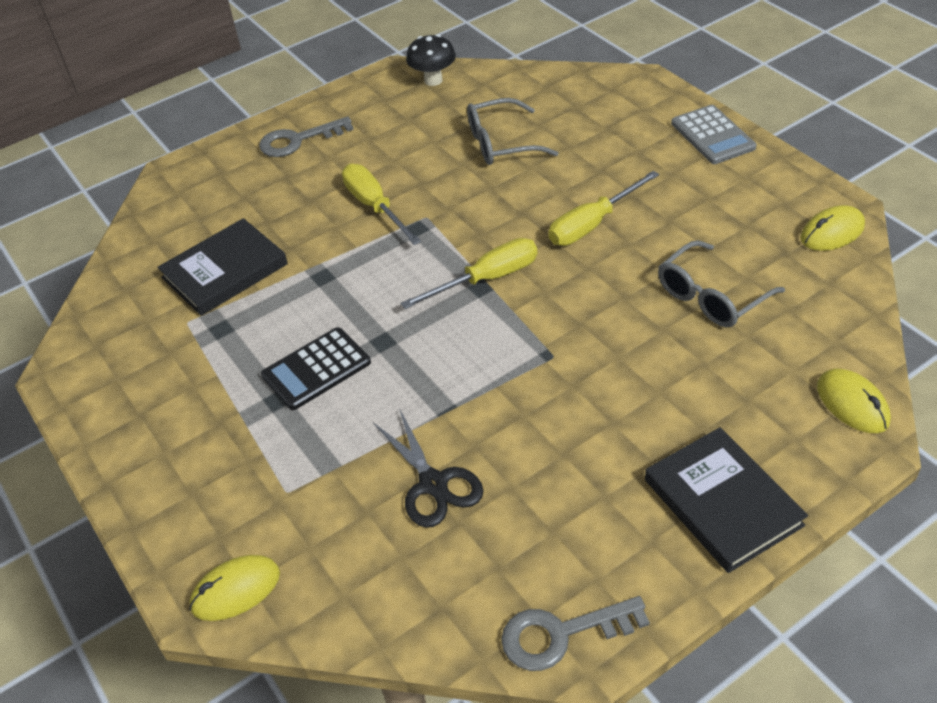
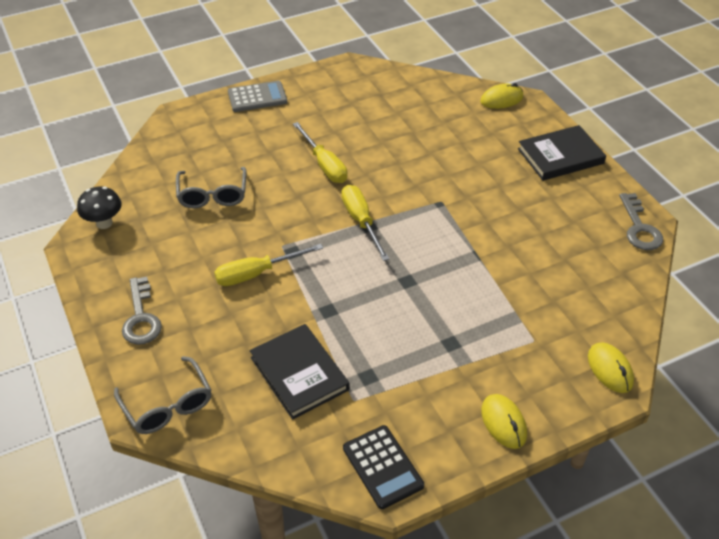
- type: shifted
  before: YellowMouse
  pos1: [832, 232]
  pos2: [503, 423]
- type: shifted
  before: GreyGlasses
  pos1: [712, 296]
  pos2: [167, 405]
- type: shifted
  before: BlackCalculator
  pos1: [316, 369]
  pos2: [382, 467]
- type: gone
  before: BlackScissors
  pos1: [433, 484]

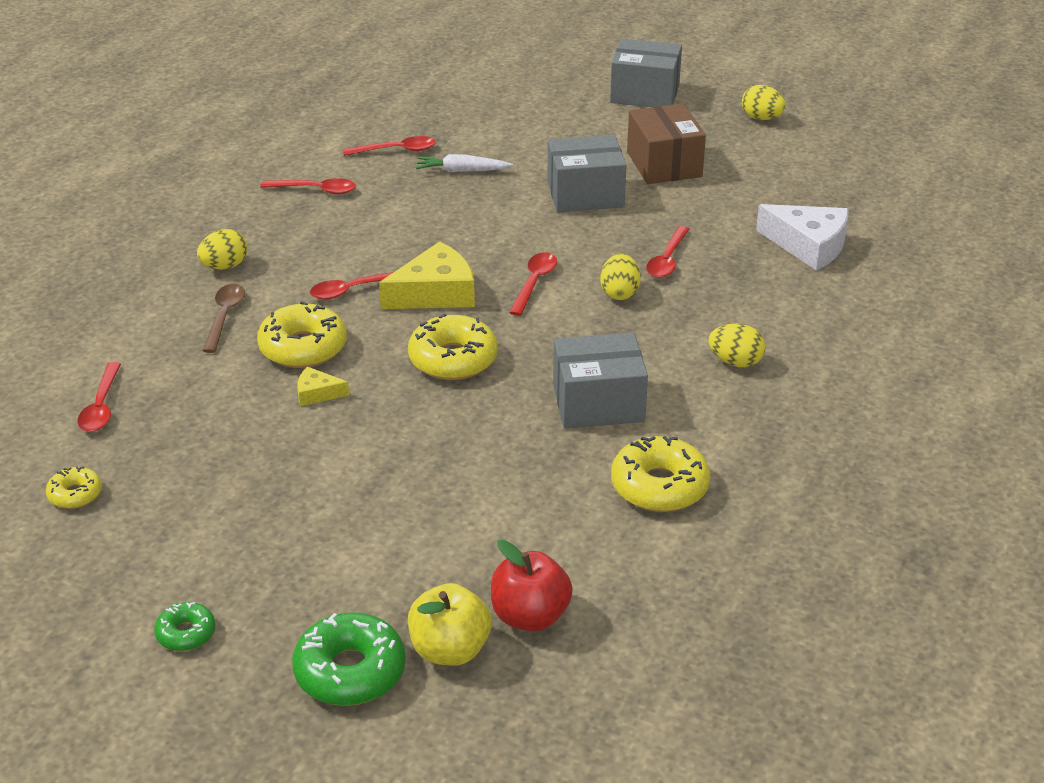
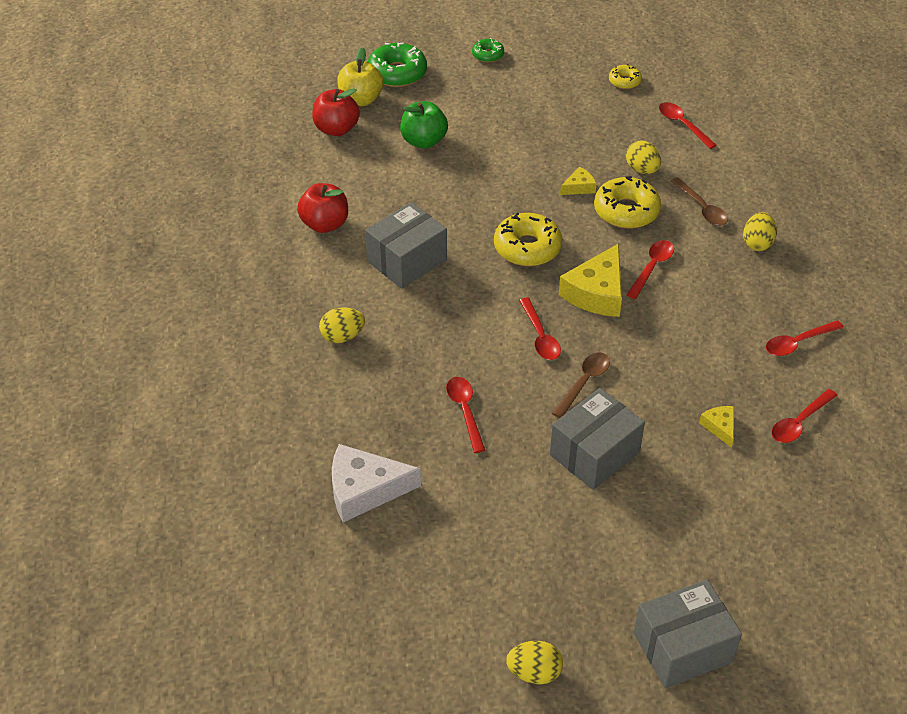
- type: gone
  before: BrownBox
  pos1: [664, 164]
- type: swapped
  before: WhiteCarrot
  after: YellowCheese
  pos1: [462, 171]
  pos2: [720, 427]
- type: shifted
  before: YellowEgg
  pos1: [619, 293]
  pos2: [642, 170]
- type: swapped
  before: YellowDonut
  after: RedApple
  pos1: [659, 486]
  pos2: [325, 224]
- type: new
  after: GreenApple
  pos2: [423, 141]
- type: new
  after: BrownSpoon
  pos2: [584, 382]

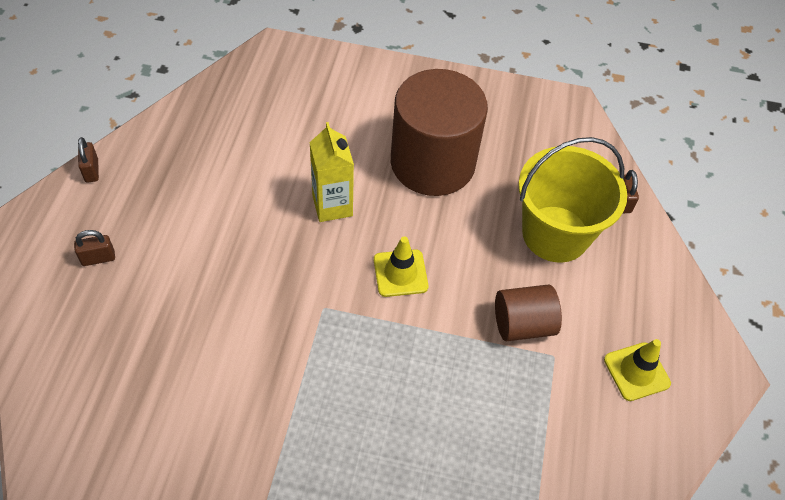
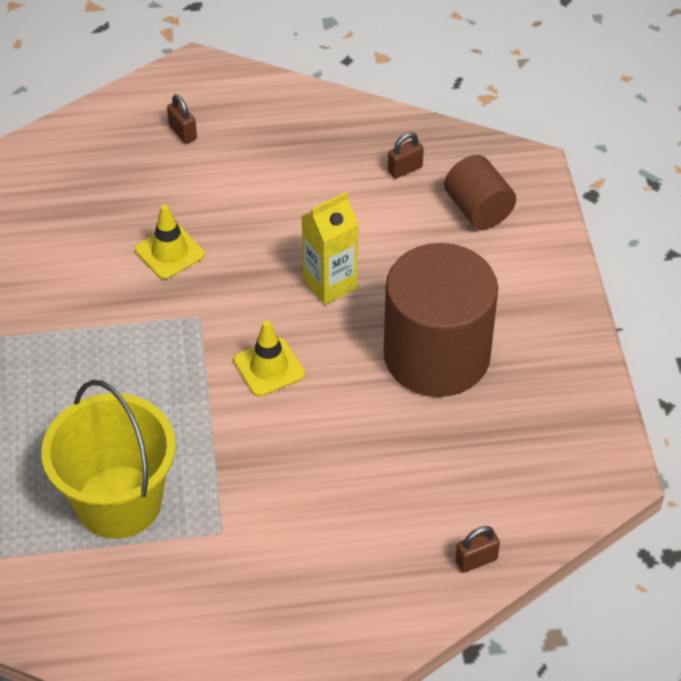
- type: shifted
  before: BrownPadlock
  pos1: [92, 171]
  pos2: [405, 169]
- type: shifted
  before: YellowBucket
  pos1: [555, 234]
  pos2: [118, 502]
- type: shifted
  before: BrownCylinder
  pos1: [523, 324]
  pos2: [478, 209]
- type: shifted
  before: YellowTrafficCone
  pos1: [636, 371]
  pos2: [170, 252]

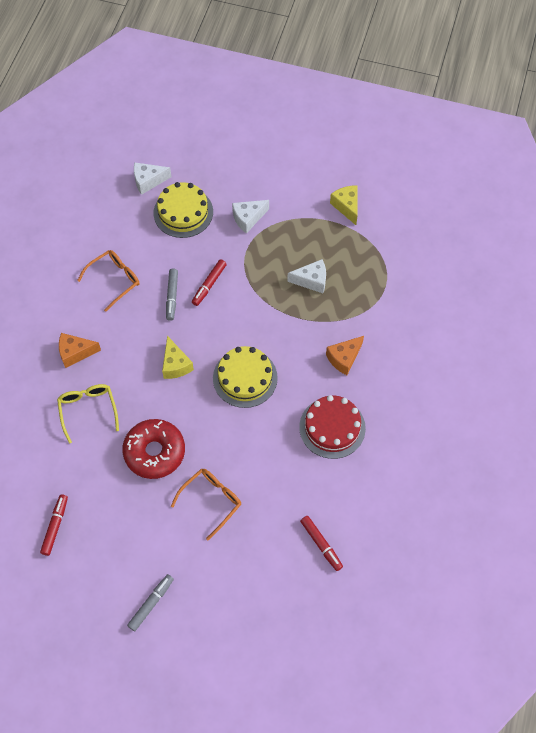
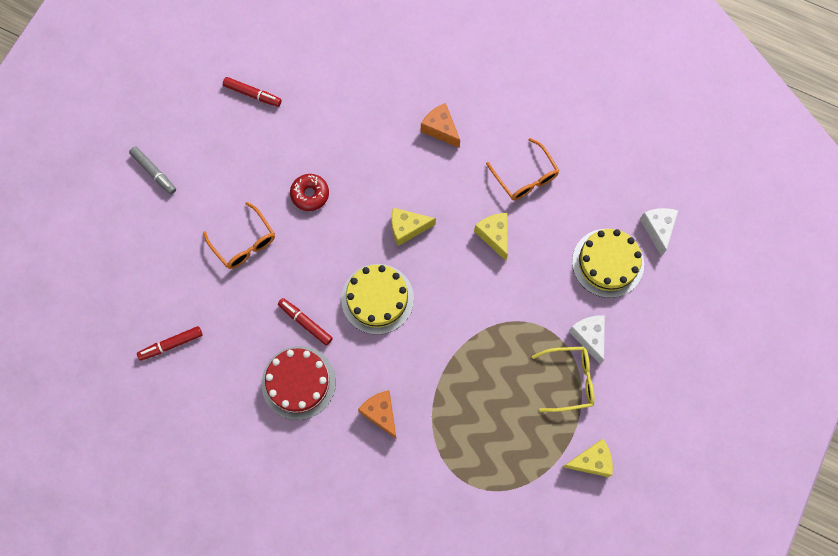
- type: shifted
  before: RedMarker
  pos1: [209, 285]
  pos2: [305, 323]
- type: gone
  before: WhiteCheese
  pos1: [312, 280]
- type: swapped
  before: GreyMarker
  after: YellowCheese
  pos1: [172, 296]
  pos2: [494, 235]
- type: rotated
  before: OrangeCheese
  pos1: [75, 353]
  pos2: [440, 129]
  turn: -45
- type: shifted
  before: YellowGlasses
  pos1: [88, 410]
  pos2: [569, 380]
- type: scaled
  before: RedDonut
  pos1: [154, 452]
  pos2: [310, 194]
  scale: 0.59

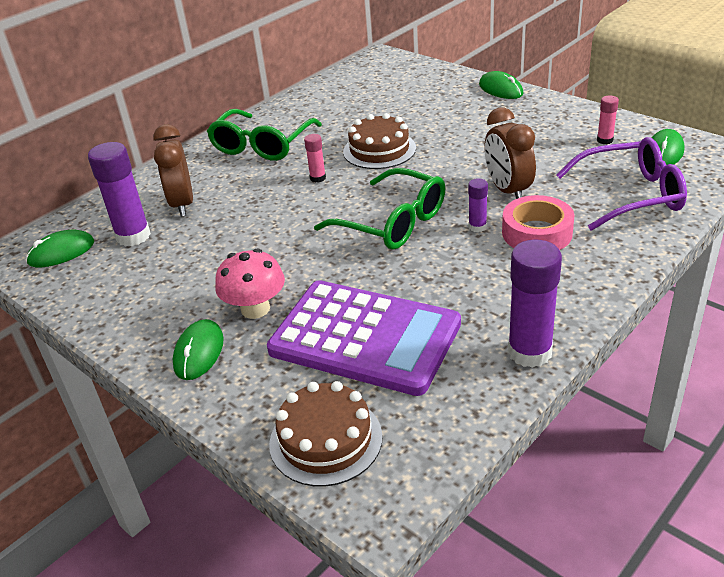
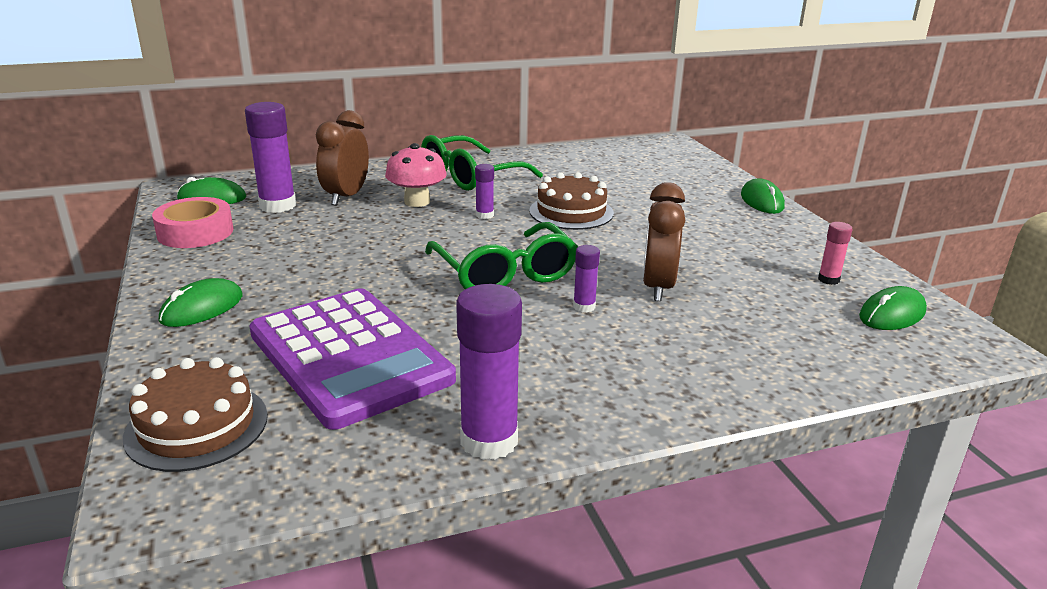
- type: repainted
  before: PinkGlueStick
  after: PurpleGlueStick
  pos1: [318, 178]
  pos2: [484, 215]
- type: gone
  before: PurpleGlasses
  pos1: [631, 195]
- type: shifted
  before: PinkTape
  pos1: [537, 233]
  pos2: [195, 232]
- type: shifted
  before: PinkMushroom
  pos1: [255, 309]
  pos2: [417, 202]

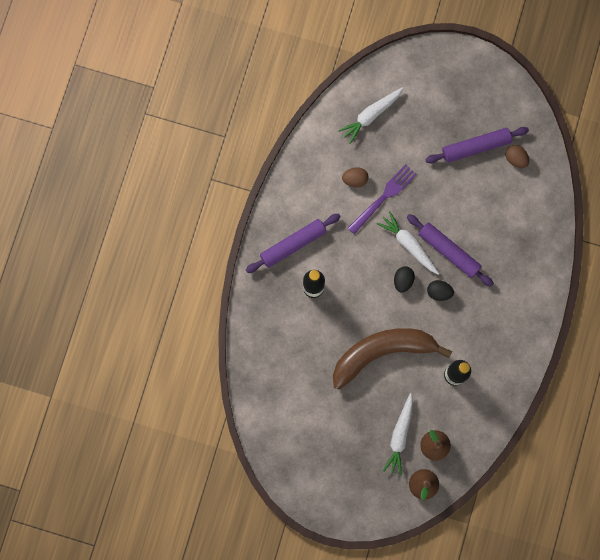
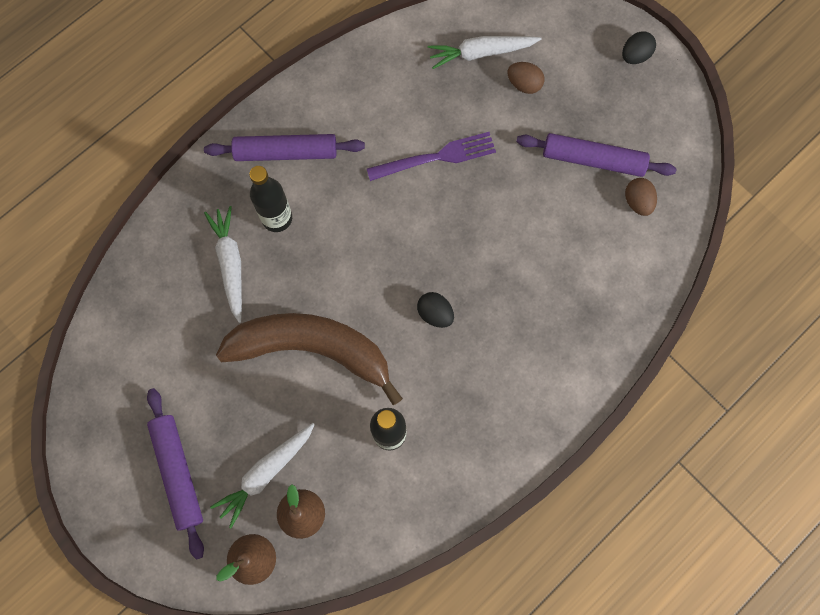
- type: shifted
  before: BrownEgg
  pos1: [355, 179]
  pos2: [524, 84]
- type: shifted
  before: WhiteCarrot
  pos1: [408, 244]
  pos2: [230, 264]
- type: shifted
  before: PurpleRollingPin
  pos1: [448, 251]
  pos2: [178, 472]
- type: shifted
  before: BlackEgg
  pos1: [403, 280]
  pos2: [635, 56]

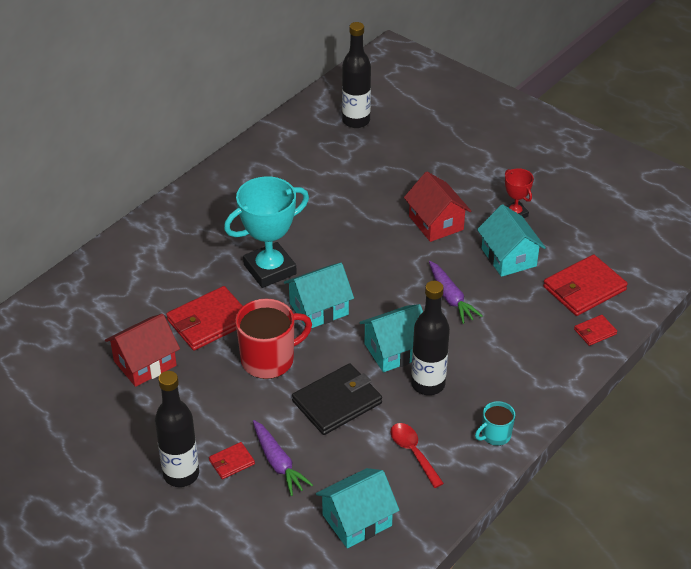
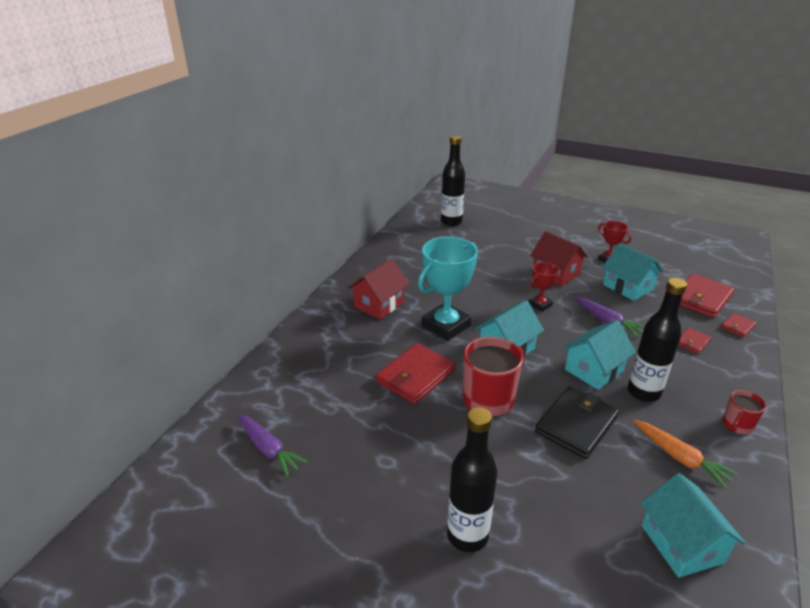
- type: shifted
  before: RedHouse
  pos1: [145, 363]
  pos2: [379, 304]
- type: repainted
  before: TurquoiseMug
  after: RedMug
  pos1: [495, 435]
  pos2: [737, 425]
- type: shifted
  before: PurpleCarrot
  pos1: [278, 463]
  pos2: [268, 449]
- type: swapped
  before: RedSpoon
  after: OrangeCarrot
  pos1: [413, 452]
  pos2: [680, 457]
- type: shifted
  before: RedWallet
  pos1: [231, 462]
  pos2: [692, 342]
- type: rotated
  before: TurquoiseHouse
  pos1: [357, 520]
  pos2: [682, 544]
  turn: -60
- type: new
  after: RedTrophy
  pos2: [540, 305]

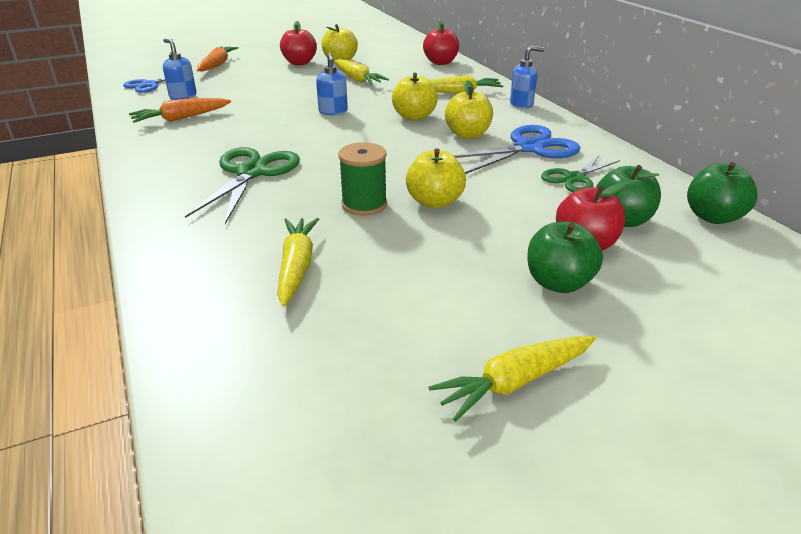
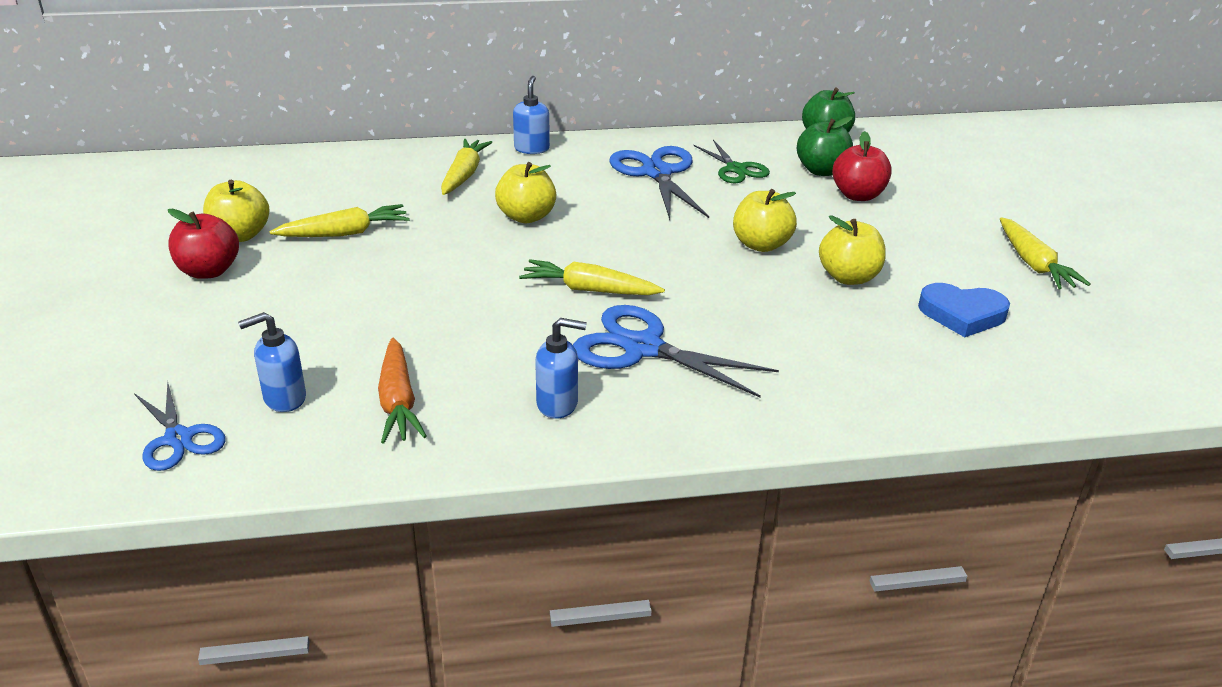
- type: gone
  before: RedApple
  pos1: [440, 62]
- type: gone
  before: OrangeCarrot
  pos1: [217, 65]
- type: shifted
  before: BlueSoapDispenser
  pos1: [333, 111]
  pos2: [558, 404]
- type: shifted
  before: YellowApple
  pos1: [467, 135]
  pos2: [848, 277]
- type: gone
  before: GreenSpool
  pos1: [364, 204]
- type: repainted
  before: GreenScissors
  after: BlueScissors
  pos1: [252, 173]
  pos2: [642, 347]
- type: shifted
  before: YellowCarrot
  pos1: [296, 267]
  pos2: [589, 290]
- type: gone
  before: GreenApple
  pos1: [558, 283]
- type: new
  after: BlueHeart
  pos2: [962, 314]

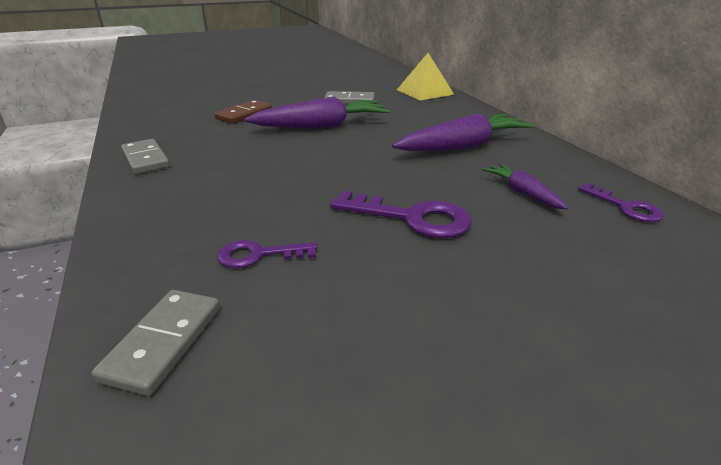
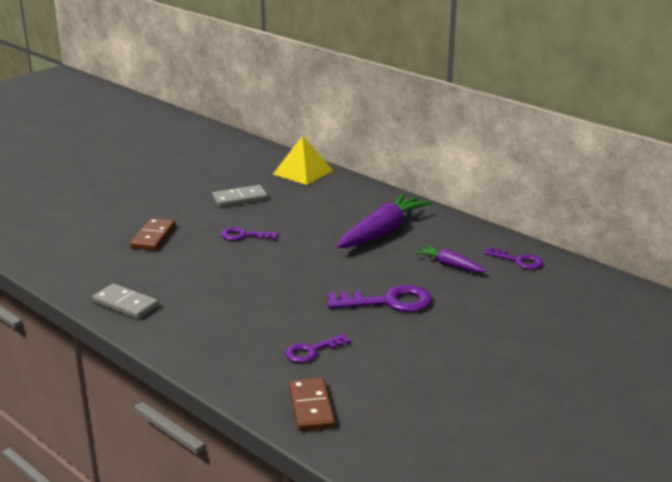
- type: swapped
  before: PurpleCarrot
  after: PurpleKey
  pos1: [321, 126]
  pos2: [244, 235]
- type: repainted
  before: GreyDomino
  after: BrownDomino
  pos1: [163, 342]
  pos2: [311, 407]

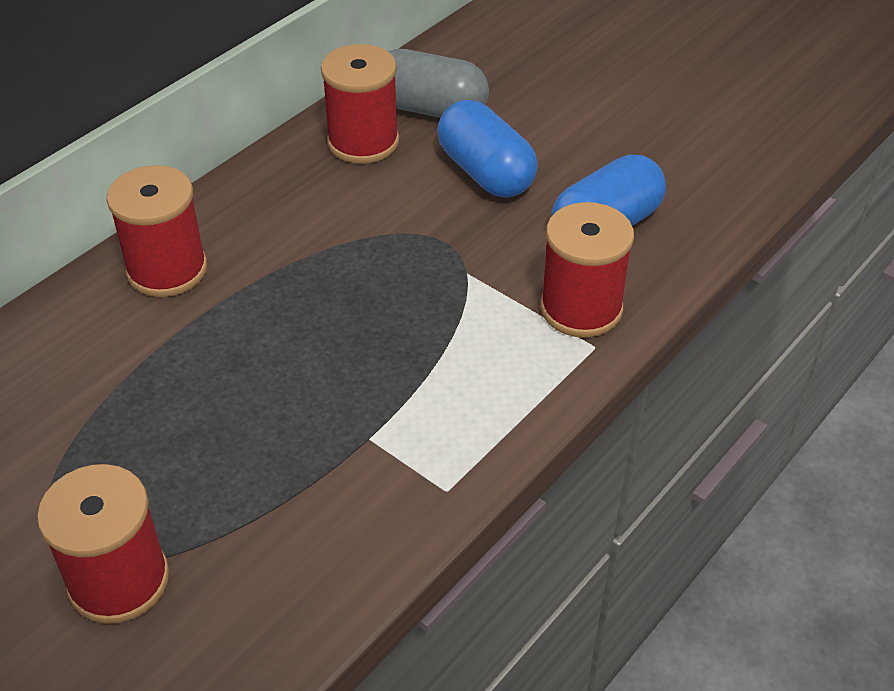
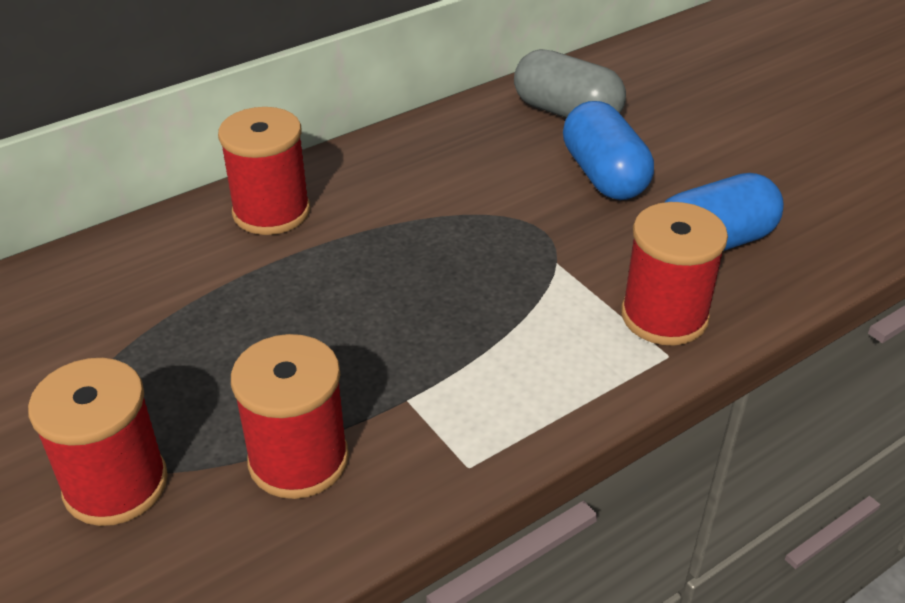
- type: shifted
  before: RedSpool
  pos1: [363, 142]
  pos2: [298, 459]

